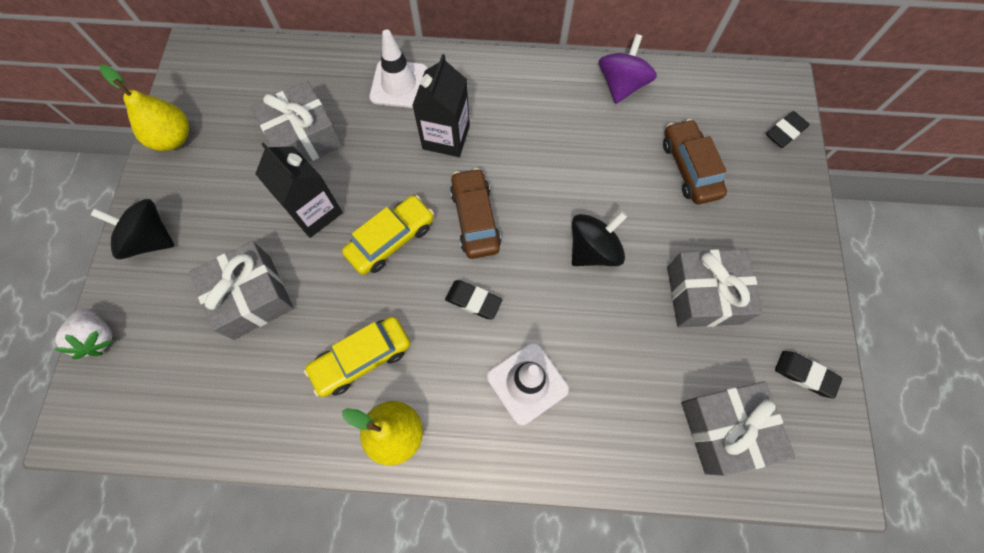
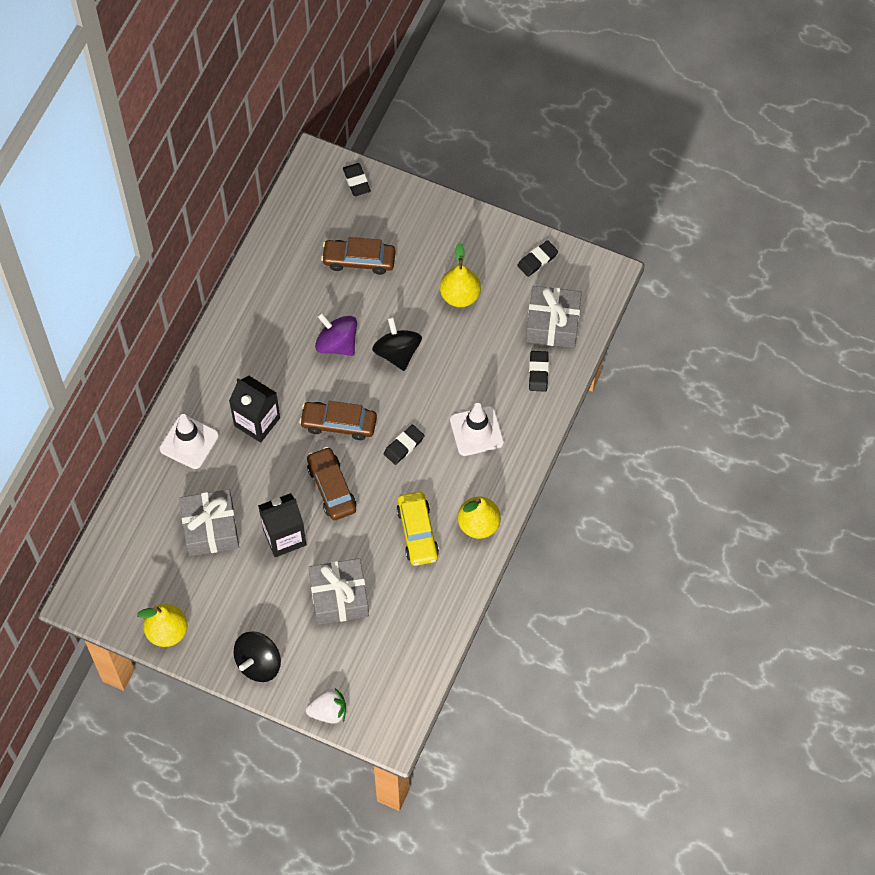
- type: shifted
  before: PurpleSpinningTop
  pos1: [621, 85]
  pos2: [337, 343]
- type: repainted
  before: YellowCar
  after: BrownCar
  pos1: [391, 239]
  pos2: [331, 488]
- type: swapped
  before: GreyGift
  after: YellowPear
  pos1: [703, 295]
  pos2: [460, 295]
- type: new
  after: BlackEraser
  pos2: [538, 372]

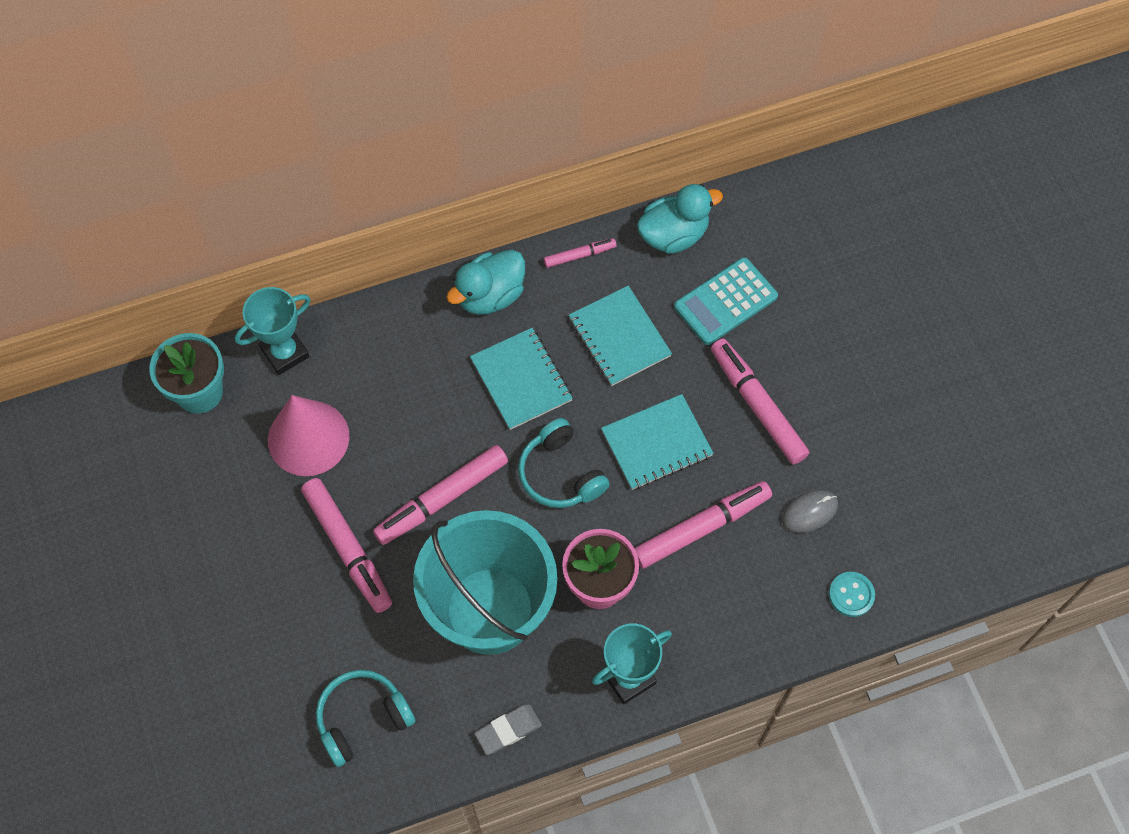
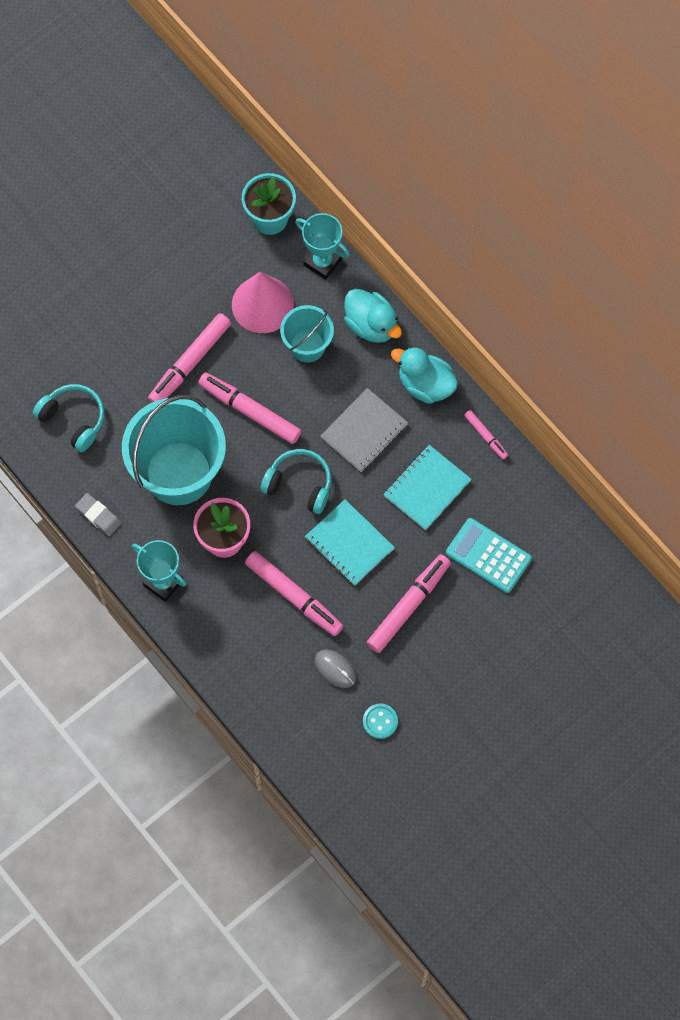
- type: shifted
  before: TurquoiseDuck
  pos1: [673, 235]
  pos2: [371, 325]
- type: repainted
  before: TurquoiseNotebook
  after: GreyNotebook
  pos1: [521, 380]
  pos2: [364, 431]
- type: rotated
  before: TurquoiseHeadphones
  pos1: [560, 474]
  pos2: [299, 484]
  turn: 75
- type: shifted
  before: TurquoiseButton
  pos1: [851, 595]
  pos2: [380, 721]
- type: new
  after: TurquoiseBucket
  pos2: [307, 346]

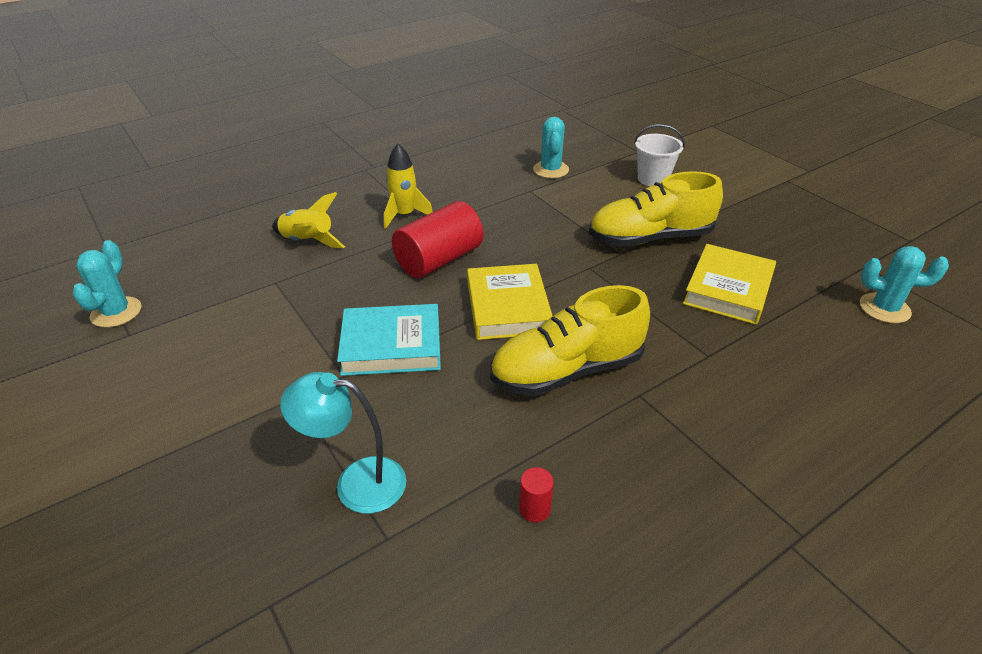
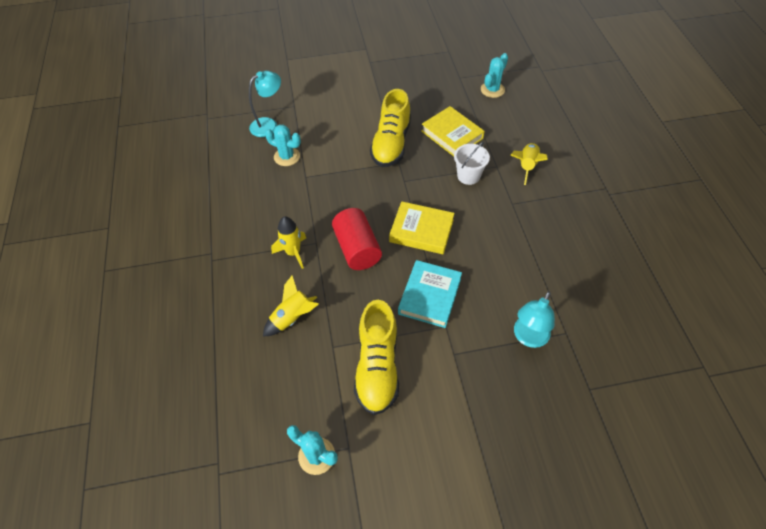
- type: shifted
  before: WhiteBucket
  pos1: [653, 179]
  pos2: [468, 176]
- type: shifted
  before: YellowShoe
  pos1: [566, 371]
  pos2: [377, 367]
- type: gone
  before: RedCylinder
  pos1: [534, 509]
- type: new
  after: TurquoiseLamp
  pos2: [269, 124]
- type: new
  after: YellowRocket
  pos2: [527, 166]

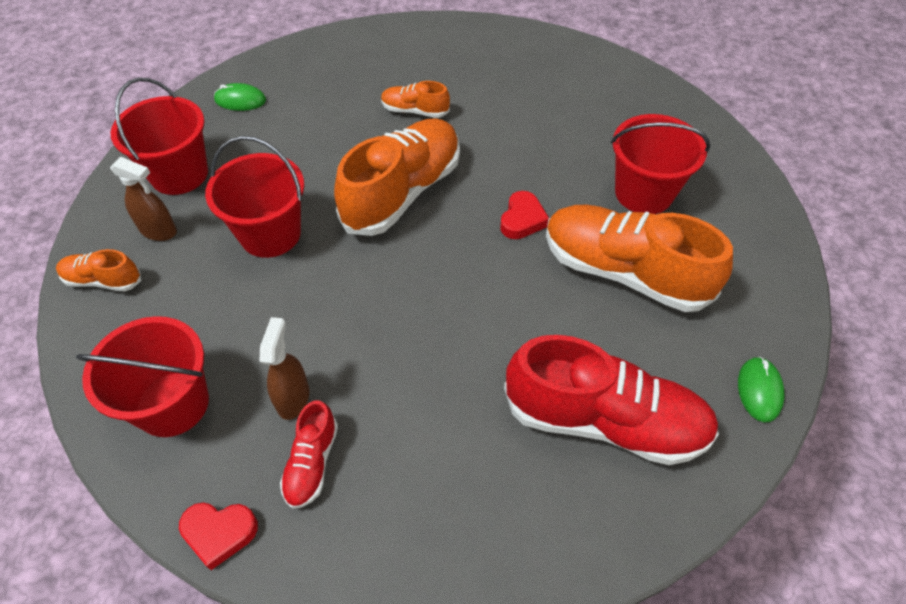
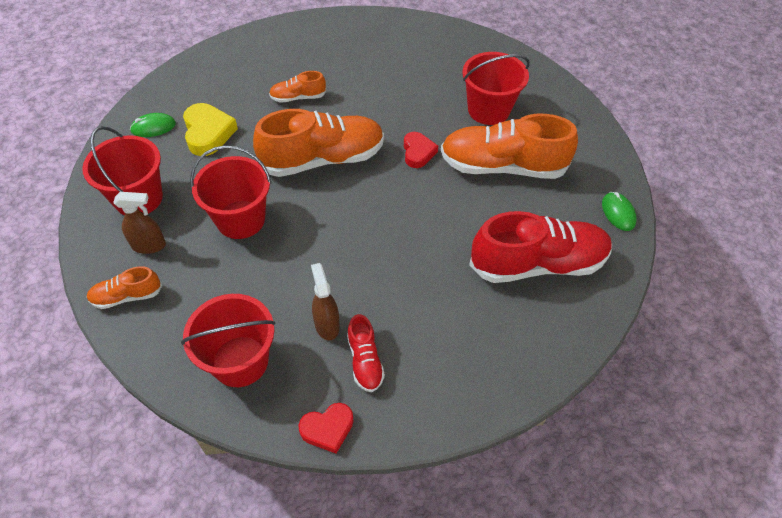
- type: rotated
  before: OrangeShoe
  pos1: [402, 192]
  pos2: [323, 159]
  turn: 60
- type: new
  after: YellowHeart
  pos2: [208, 133]

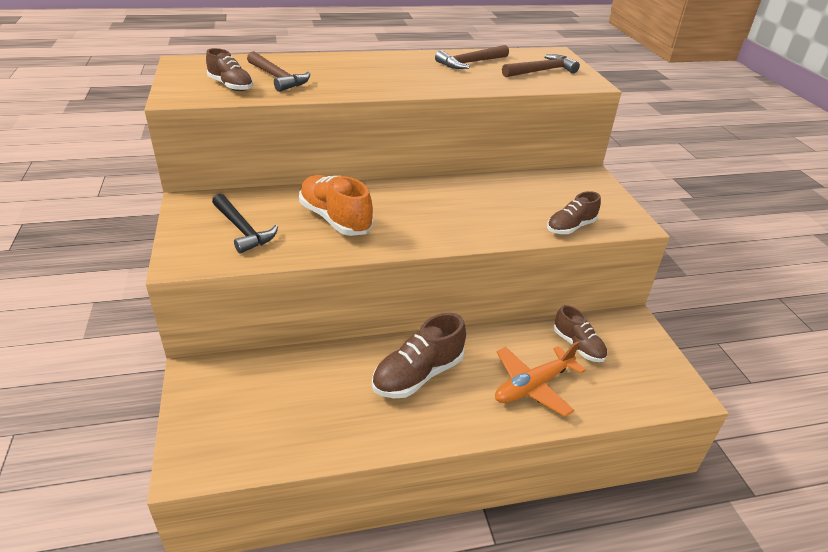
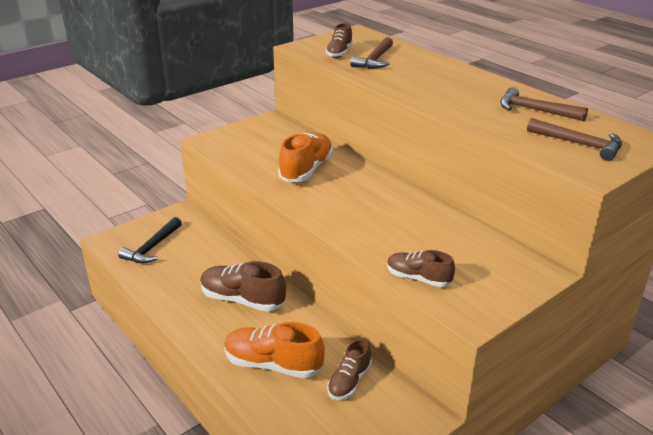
- type: shifted
  before: BlackHammer
  pos1: [243, 230]
  pos2: [152, 248]
- type: swapped
  before: OrangePlane
  after: OrangeShoe
  pos1: [533, 386]
  pos2: [273, 364]

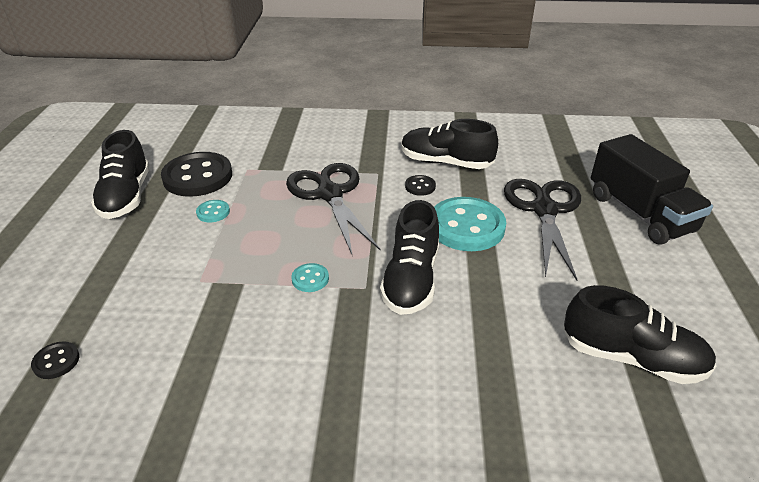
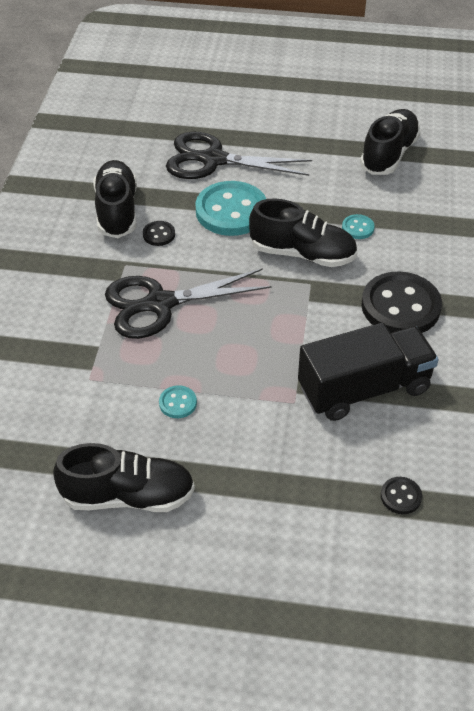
- type: rotated
  before: BlackShoe
  pos1: [446, 162]
  pos2: [117, 211]
  turn: 150
- type: shifted
  before: BlackTruck
  pos1: [639, 213]
  pos2: [364, 389]
- type: shifted
  before: BlackButton
  pos1: [198, 177]
  pos2: [400, 306]
- type: shifted
  before: TurquoiseButton
  pos1: [310, 279]
  pos2: [358, 228]

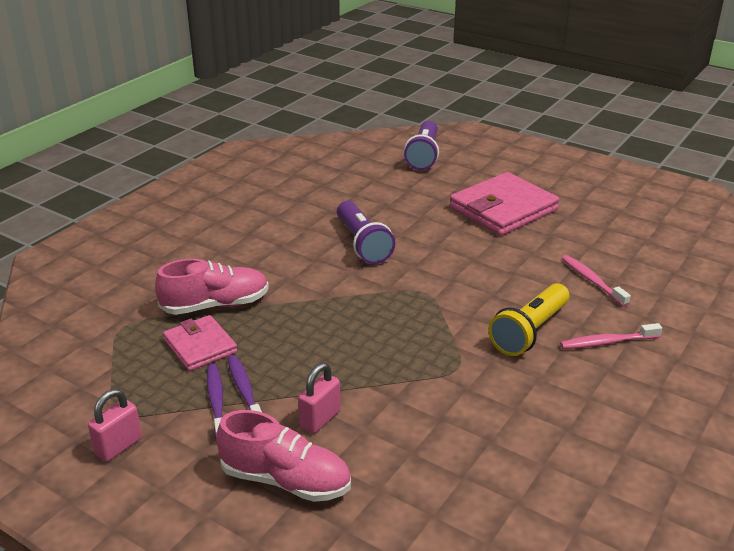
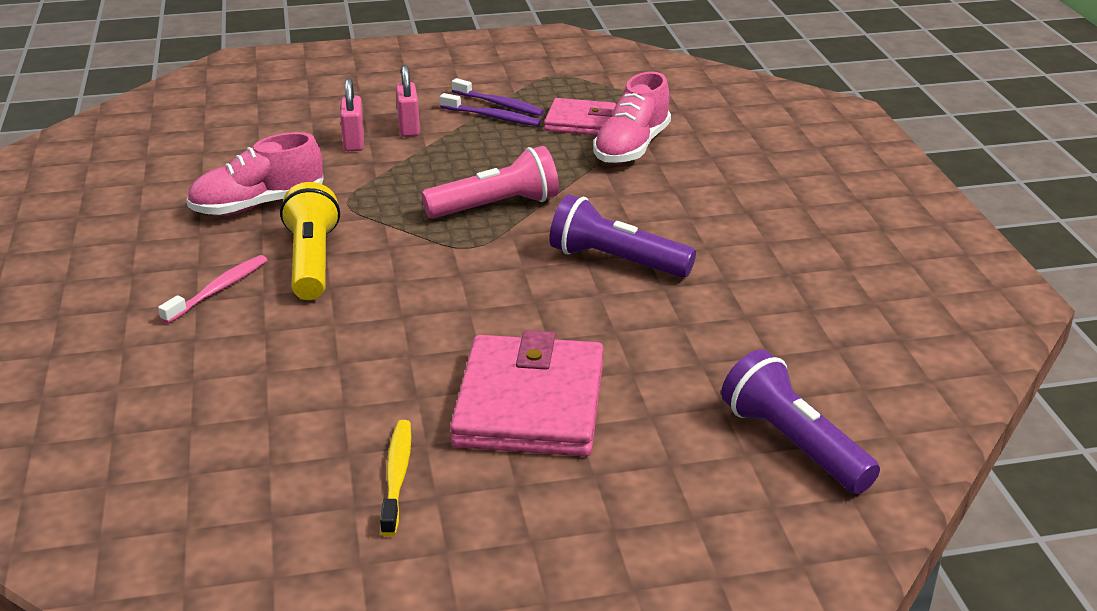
- type: gone
  before: PinkToothbrush
  pos1: [592, 281]
- type: shifted
  before: PinkPadlock
  pos1: [119, 446]
  pos2: [354, 142]
- type: shifted
  before: PinkShoe
  pos1: [285, 480]
  pos2: [258, 205]
- type: new
  after: PinkFlashlight
  pos2: [496, 206]
- type: new
  after: YellowToothbrush
  pos2: [396, 477]

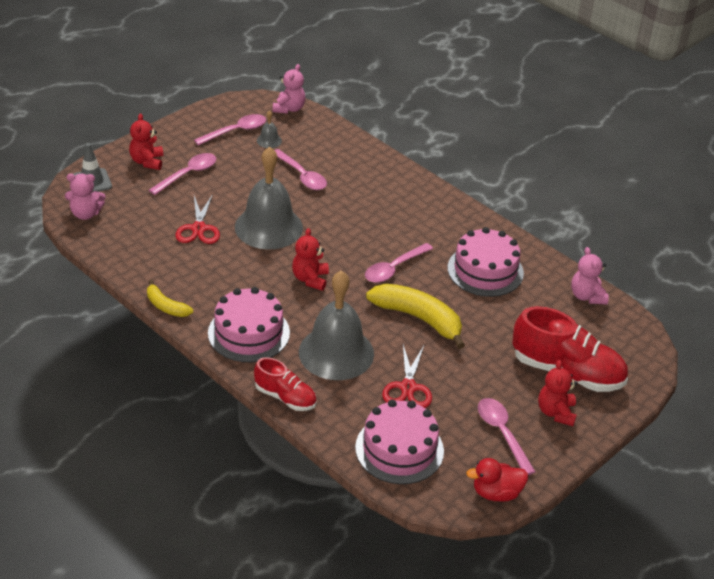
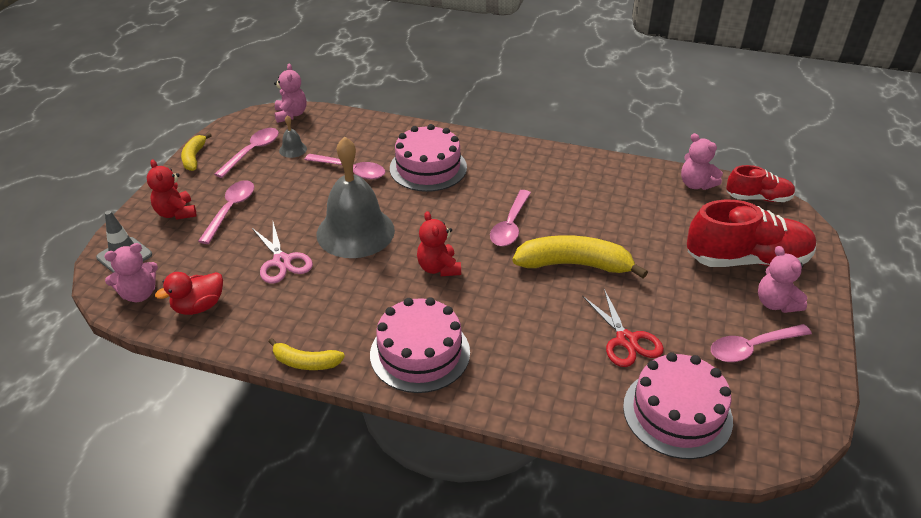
- type: repainted
  before: RedScissors
  after: PinkScissors
  pos1: [198, 228]
  pos2: [282, 261]
- type: shifted
  before: PinkCake
  pos1: [485, 270]
  pos2: [428, 168]
- type: gone
  before: GreyBell
  pos1: [336, 352]
- type: shifted
  before: RedShoe
  pos1: [285, 397]
  pos2: [758, 198]
- type: repainted
  before: RedTeddyBear
  after: PinkTeddyBear
  pos1: [556, 412]
  pos2: [775, 303]
- type: rotated
  before: PinkSpoon
  pos1: [502, 434]
  pos2: [752, 347]
  turn: -60
- type: shifted
  before: RedDuck
  pos1: [496, 493]
  pos2: [199, 306]
- type: new
  after: YellowBanana
  pos2: [194, 157]

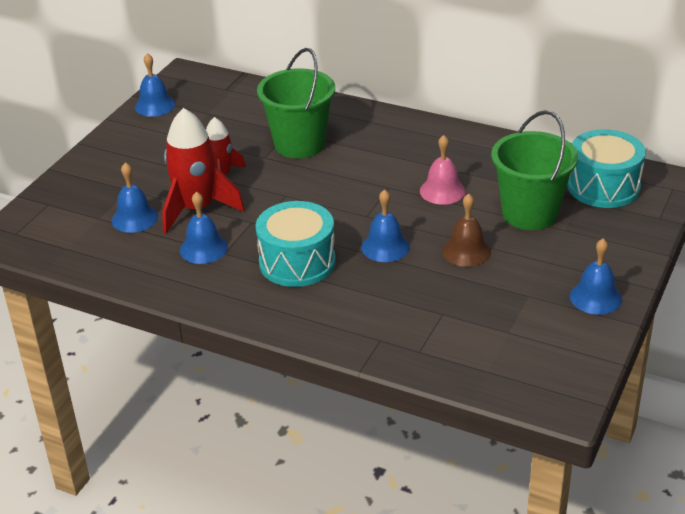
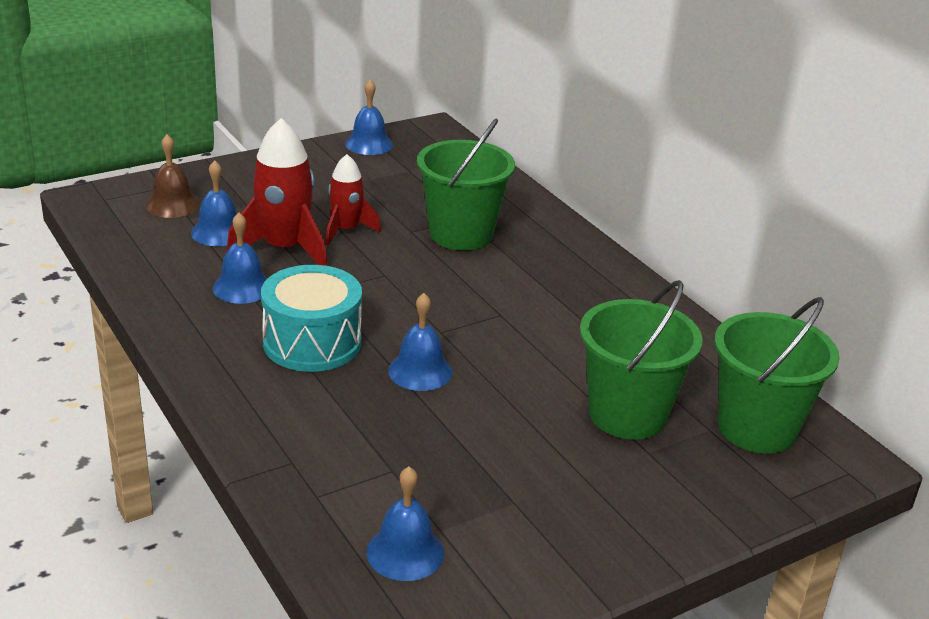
- type: swapped
  before: TurquoiseDrum
  after: GreenBucket
  pos1: [603, 186]
  pos2: [757, 428]
- type: gone
  before: PinkBell
  pos1: [442, 191]
- type: shifted
  before: BrownBell
  pos1: [466, 251]
  pos2: [172, 204]
- type: shifted
  before: BlueBell
  pos1: [595, 297]
  pos2: [405, 552]

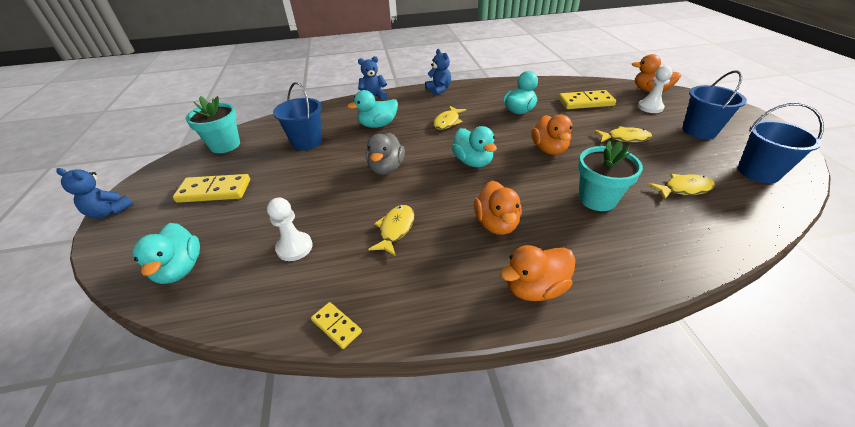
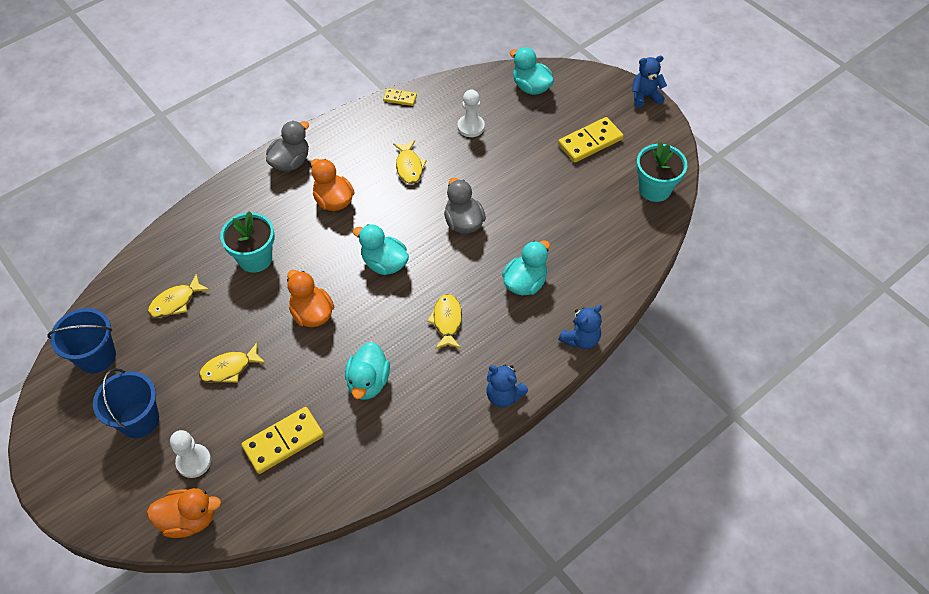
- type: gone
  before: BlueBucket
  pos1: [307, 142]
- type: repainted
  before: OrangeDuck
  after: GreyDuck
  pos1: [534, 288]
  pos2: [290, 162]

